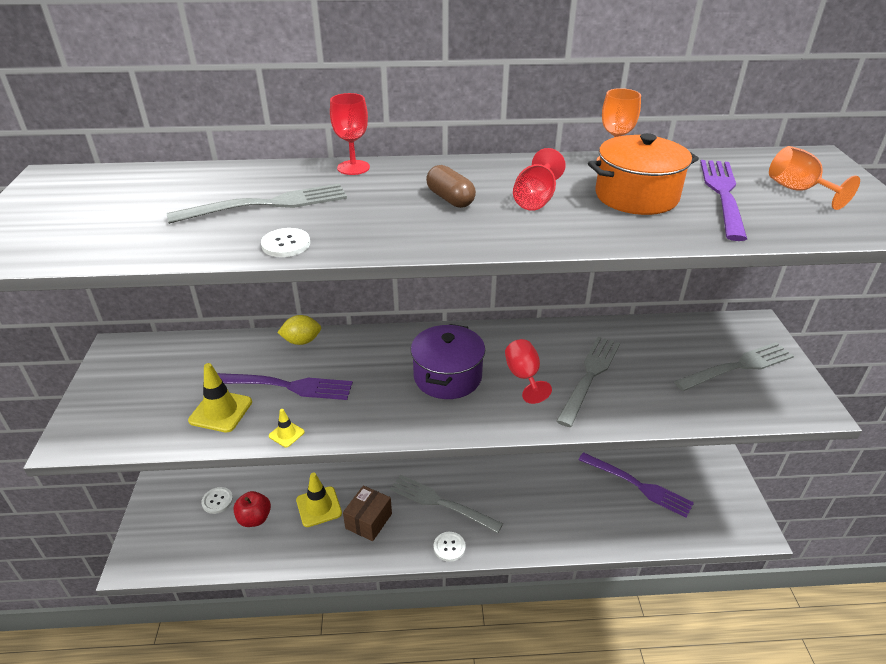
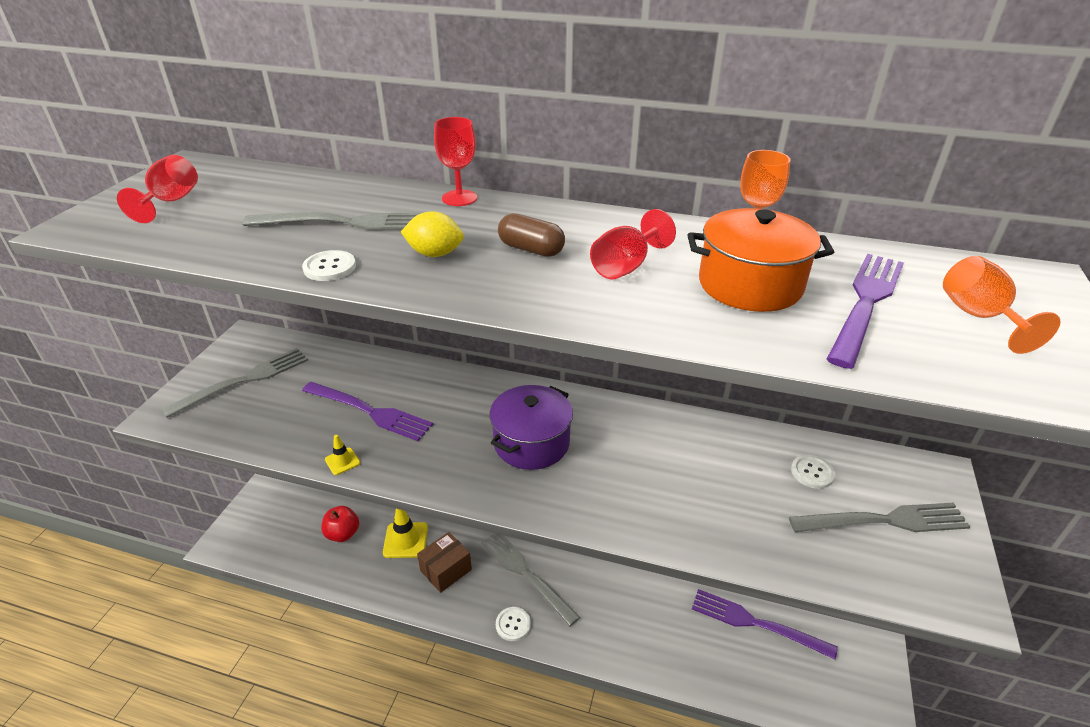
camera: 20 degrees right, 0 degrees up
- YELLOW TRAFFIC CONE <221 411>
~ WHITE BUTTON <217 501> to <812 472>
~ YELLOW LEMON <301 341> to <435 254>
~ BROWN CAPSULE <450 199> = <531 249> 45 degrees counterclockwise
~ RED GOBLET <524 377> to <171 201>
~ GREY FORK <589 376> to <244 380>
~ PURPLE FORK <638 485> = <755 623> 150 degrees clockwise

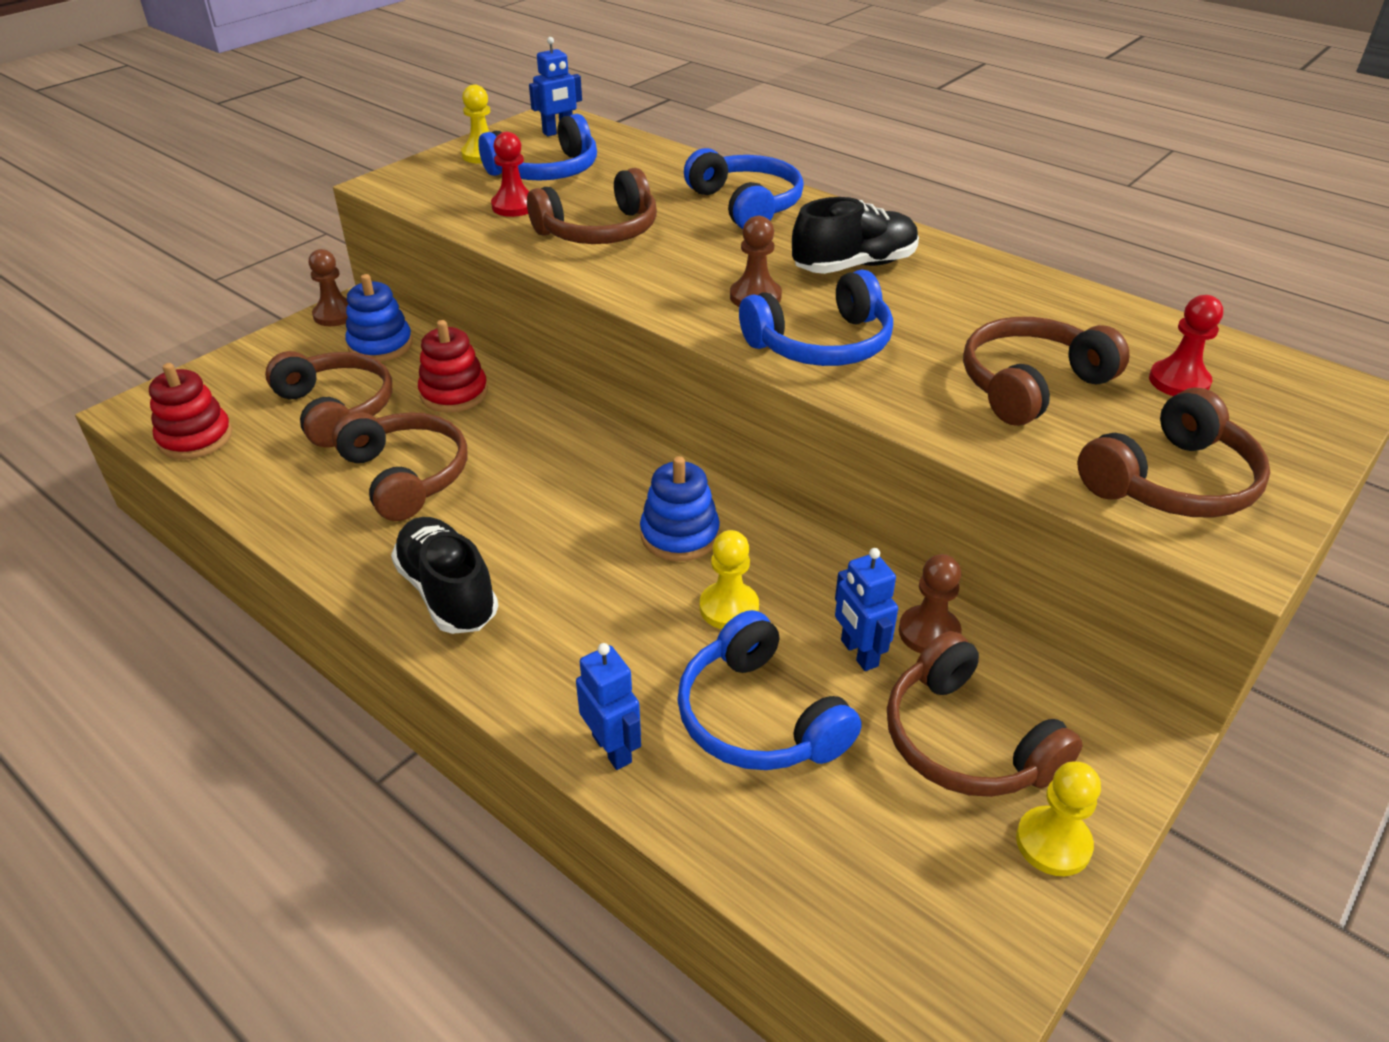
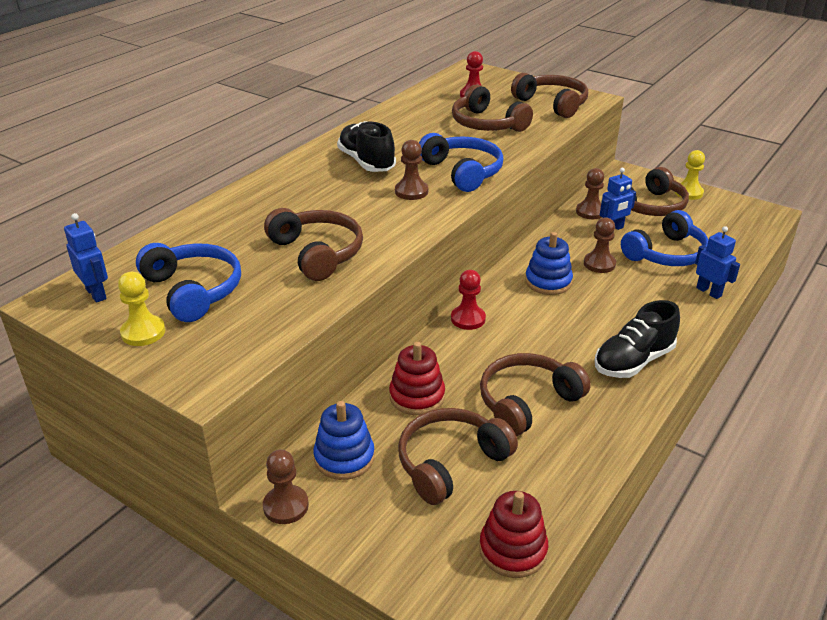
camera: 95 degrees left, 5 degrees down
~ RED PAWN <514 206> to <468 319>
~ BLUE ROBOT <612 748> = <709 292> 90 degrees clockwise
- BLUE HEADPHONES <746 205>
~ YELLOW PAWN <729 608> to BROWN PAWN <599 264>

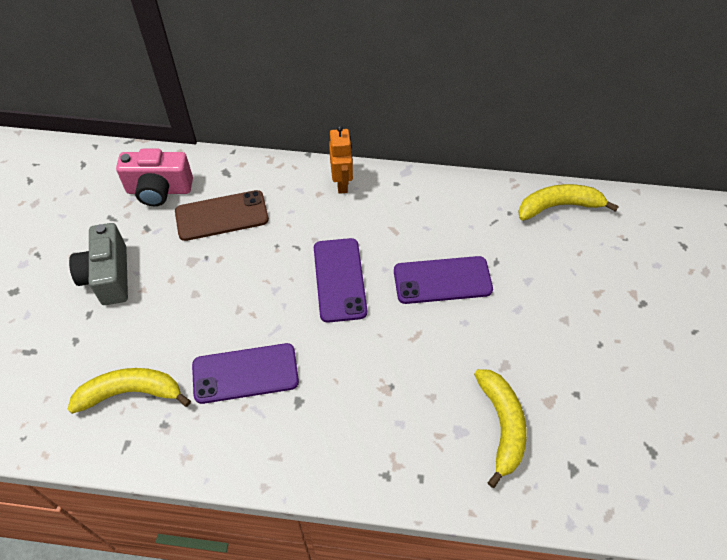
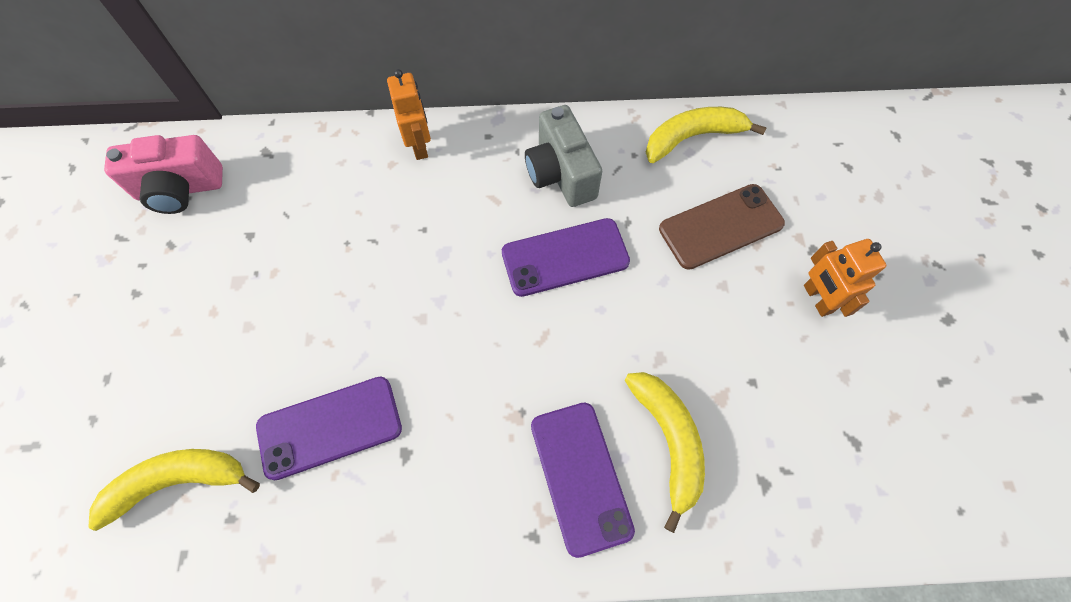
camera: 10 degrees left, 10 degrees up
~ GREY CAMERA <108 276> to <560 174>
~ BROWN PHONE <222 216> to <721 226>
~ PURPLE PHONE <339 279> to <580 476>
+ ORANGE ROBOT <817 299>

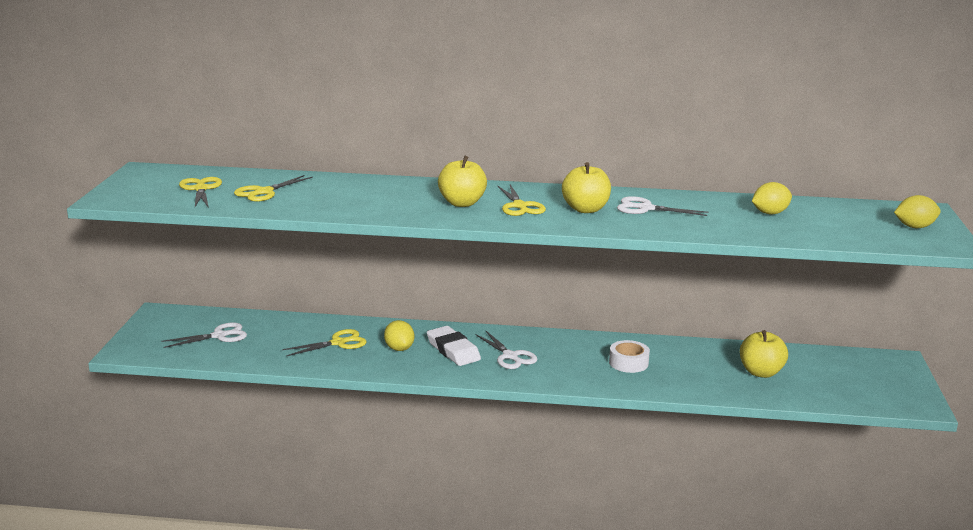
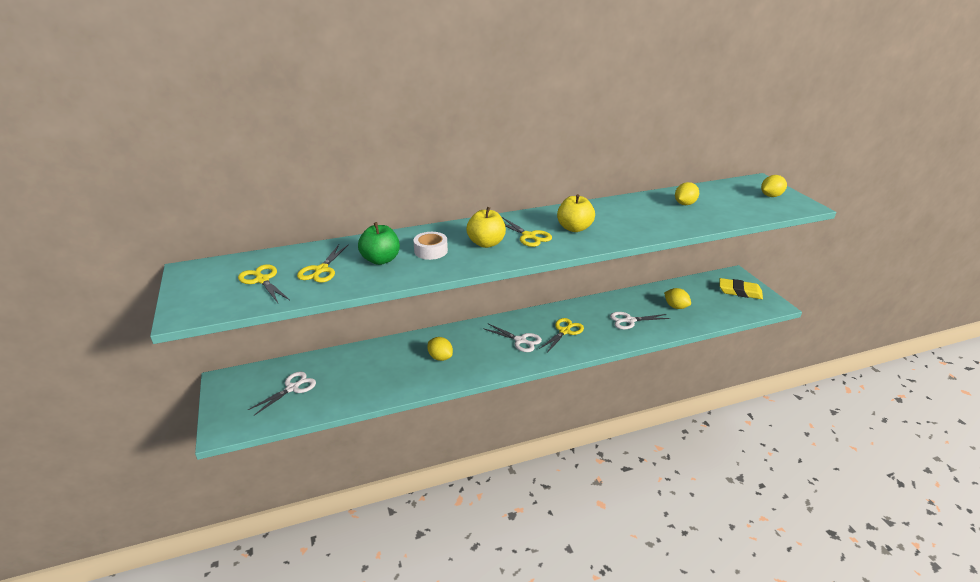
camera: 25 degrees left, 10 degrees up
~ YELLOW SCISSORS <338 343> to <564 331>
- WHITE ERASER <453 350>
~ WHITE TAPE <628 363> to <431 251>
~ WHITE SCISSORS <646 208> to <629 320>
~ YELLOW APPLE <761 372> to YELLOW LEMON <675 307>
+ GREEN APPLE <381 260>
+ YELLOW ERASER <739 291>

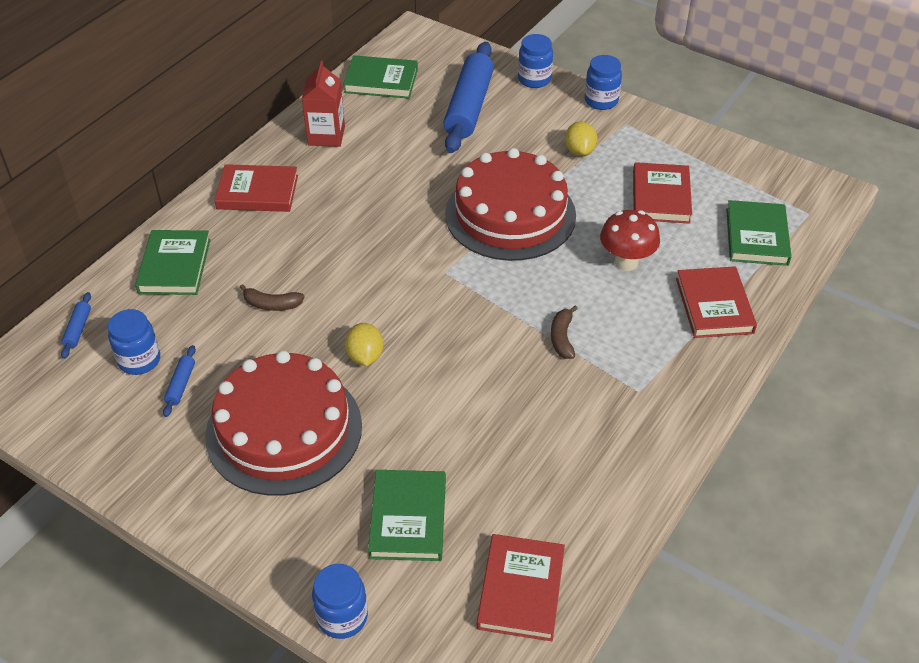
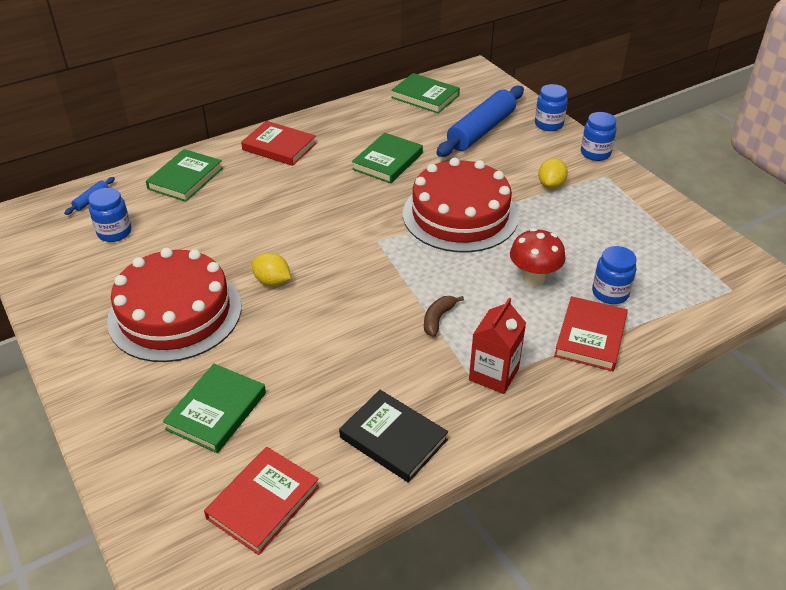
camera: 25 degrees right, 5 degrees down
- BLUE ROLLING PIN <181 385>
- BROWN BANANA <272 304>
~ RED CARTON <326 136> to <493 374>
~ BLUE JAR <342 617> to <610 293>
~ YELLOW LEMON <365 356> = <272 281> 75 degrees counterclockwise
- RED BOOK <660 197>
~ GREEN BOOK <756 236> to <387 161>
+ BLACK BOOK <393 438>

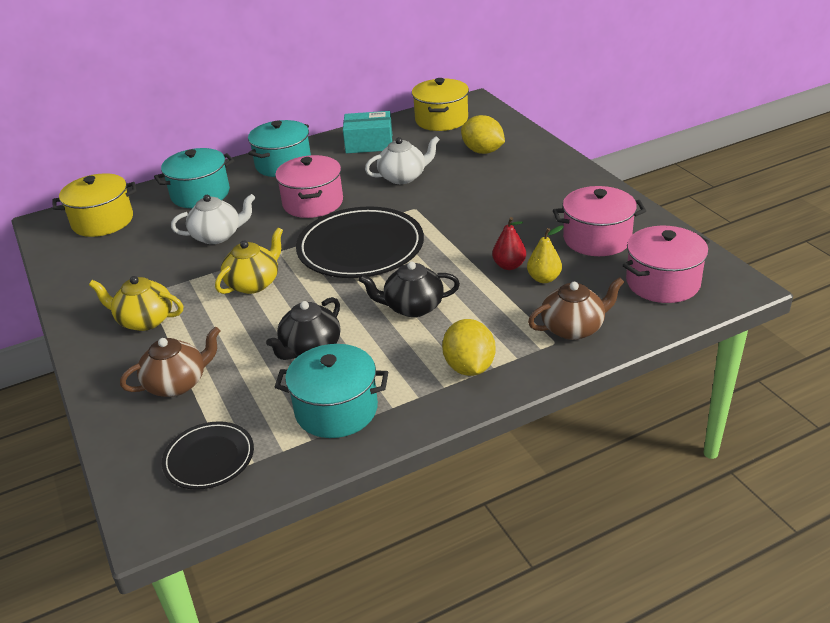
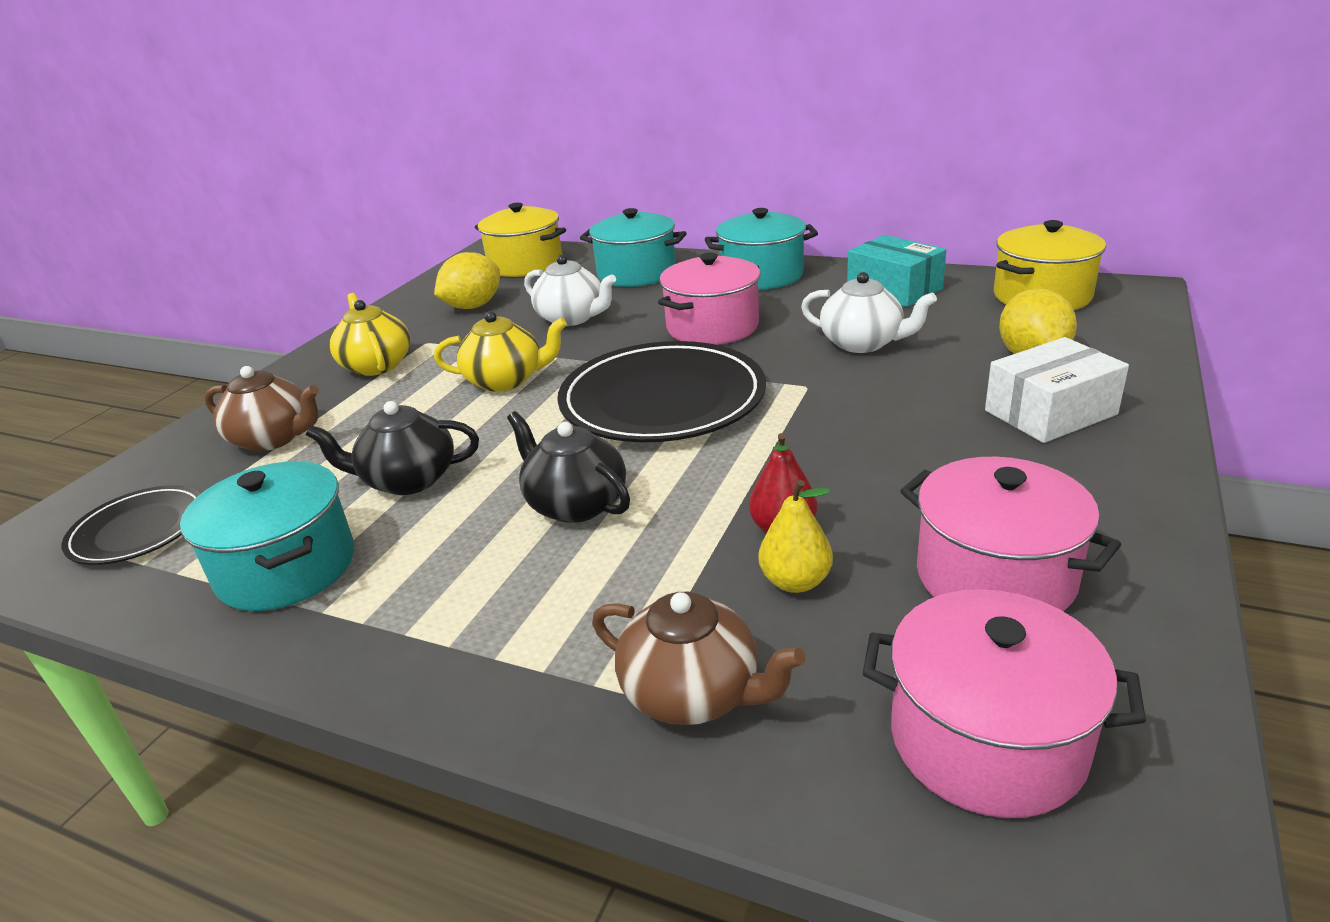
camera: 50 degrees right, 5 degrees down
~ YELLOW LEMON <469 367> to <473 306>
+ WHITE BOX <1050 412>

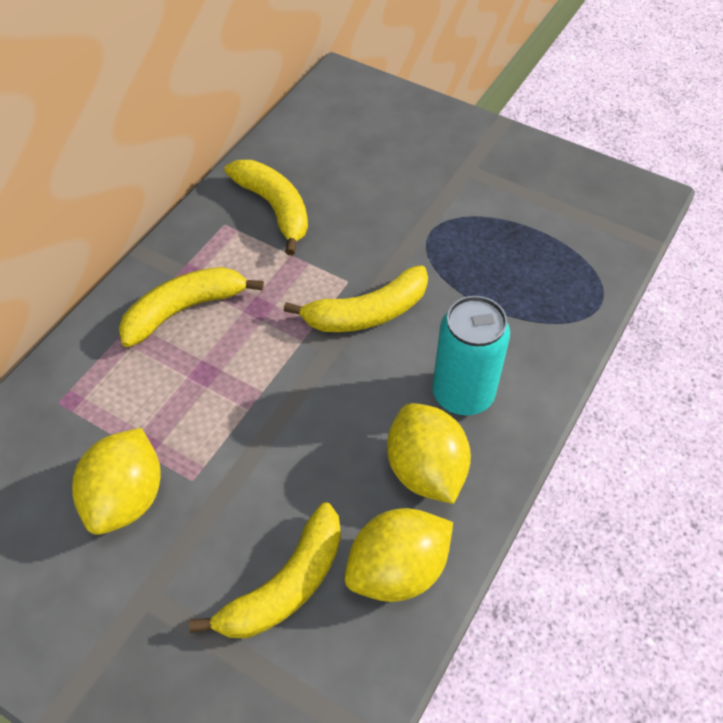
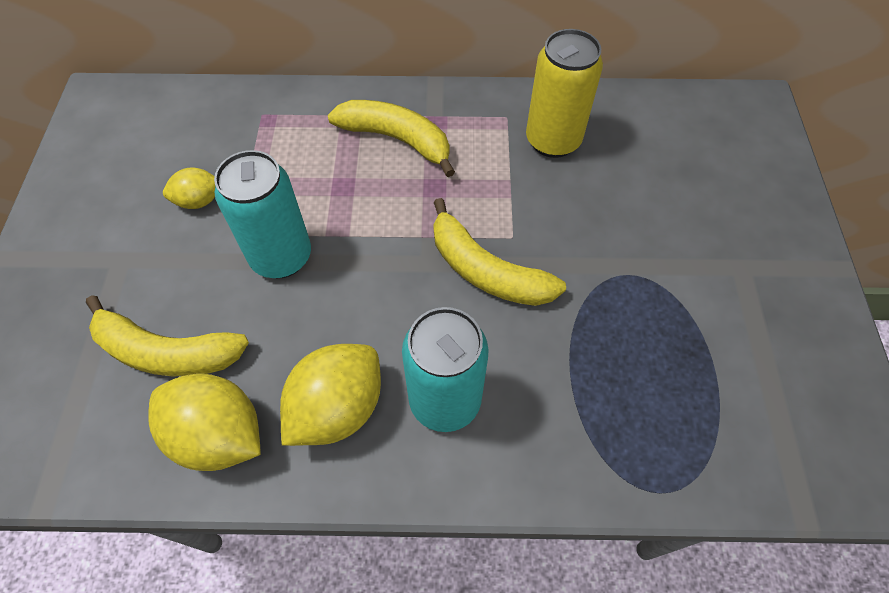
camera: 60 degrees right, 5 degrees up
~ YELLOW LEMON <126 498> = <199 201> x0.56
~ YELLOW BANANA <275 208> to YELLOW CAN <553 140>
+ TURQUOISE CAN <281 257>

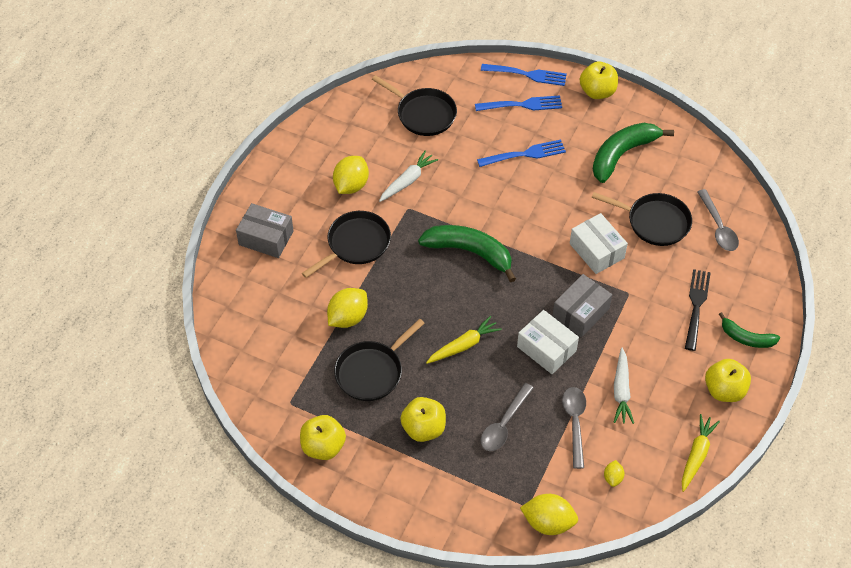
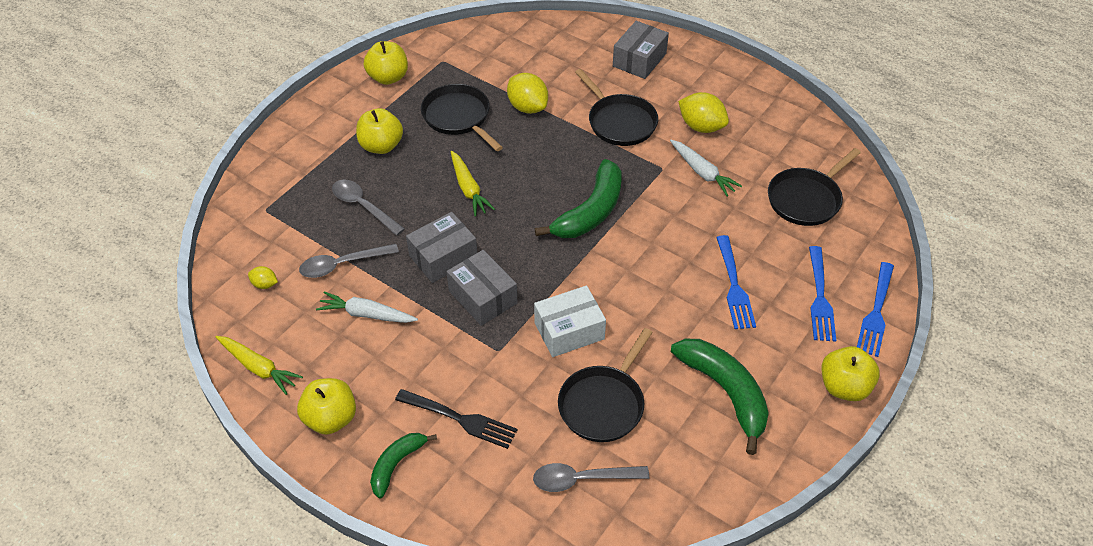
camera: 100 degrees right, 5 degrees down
~ WHITE BOX <546 349> to GREY BOX <443 257>
- YELLOW LEMON <548 522>
~ GREY SPOON <575 423> = <342 264> 150 degrees clockwise

